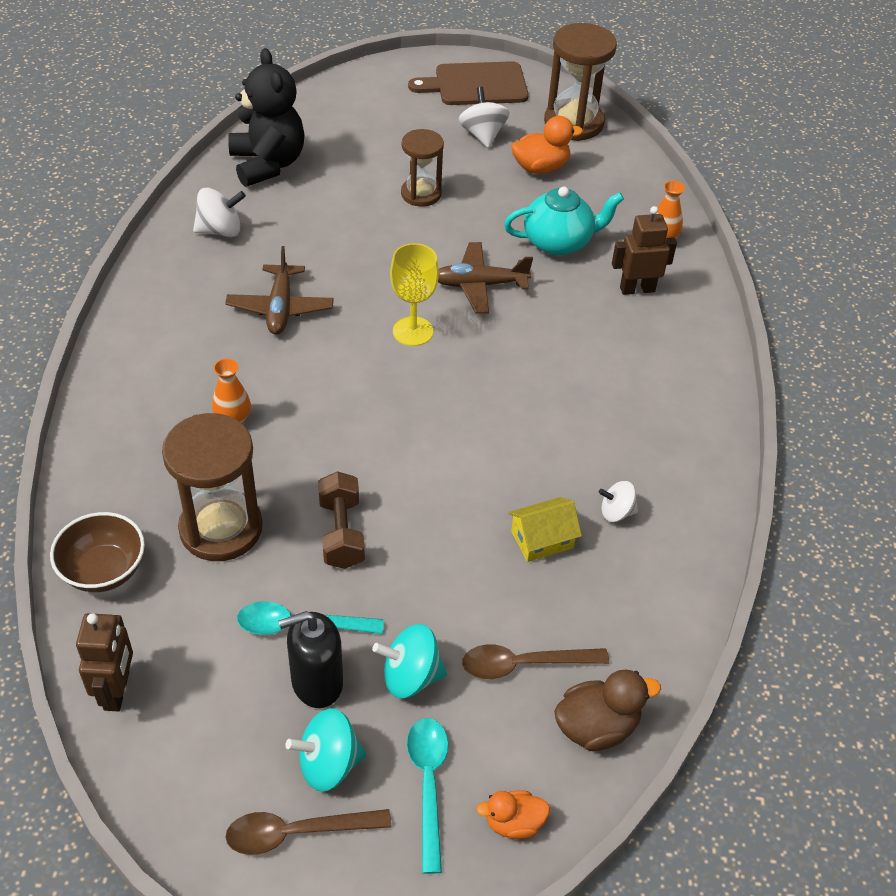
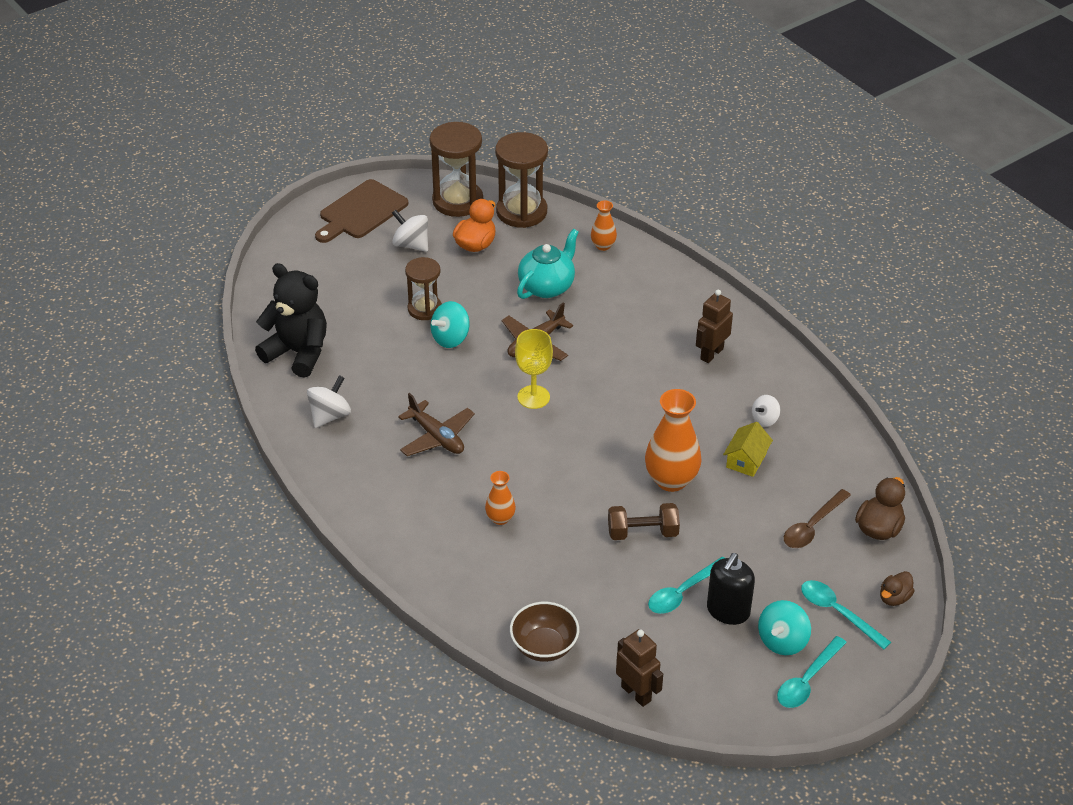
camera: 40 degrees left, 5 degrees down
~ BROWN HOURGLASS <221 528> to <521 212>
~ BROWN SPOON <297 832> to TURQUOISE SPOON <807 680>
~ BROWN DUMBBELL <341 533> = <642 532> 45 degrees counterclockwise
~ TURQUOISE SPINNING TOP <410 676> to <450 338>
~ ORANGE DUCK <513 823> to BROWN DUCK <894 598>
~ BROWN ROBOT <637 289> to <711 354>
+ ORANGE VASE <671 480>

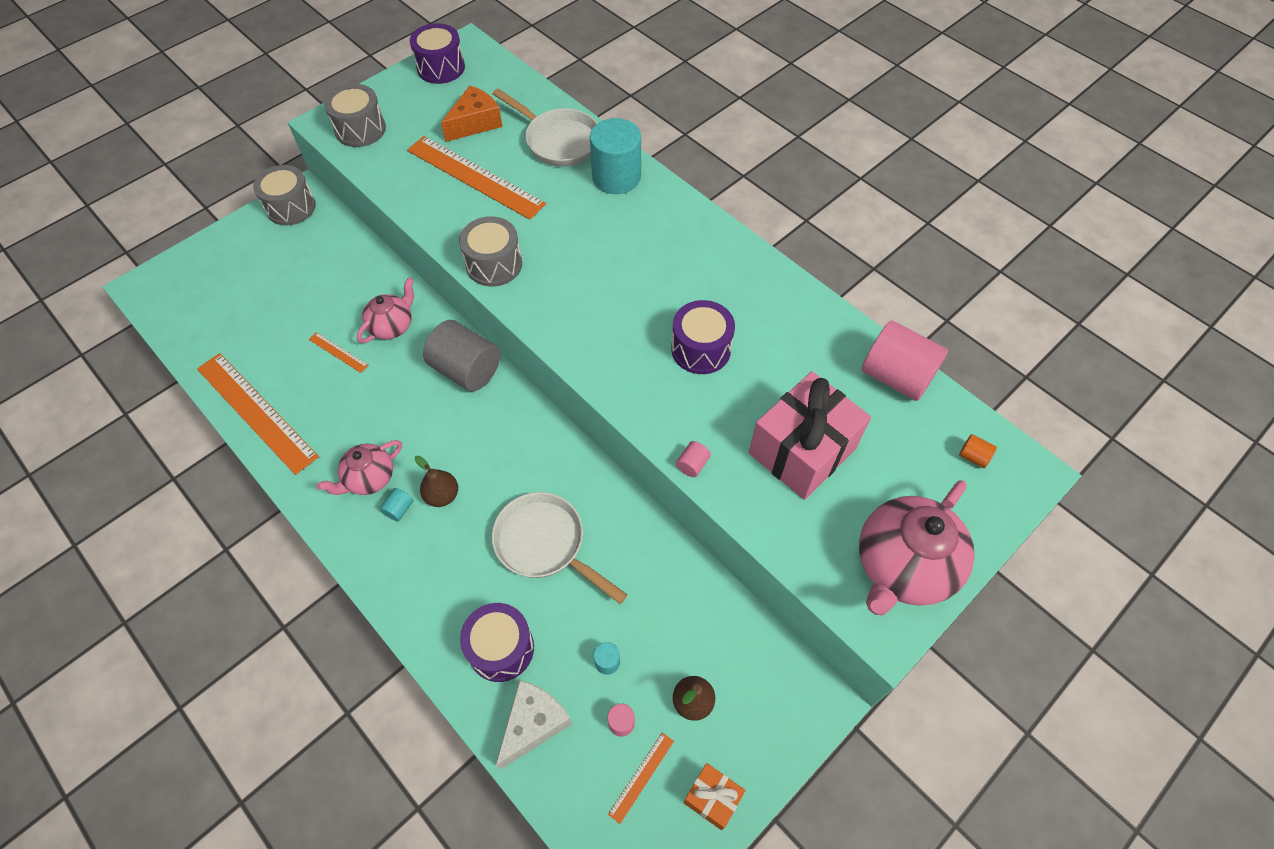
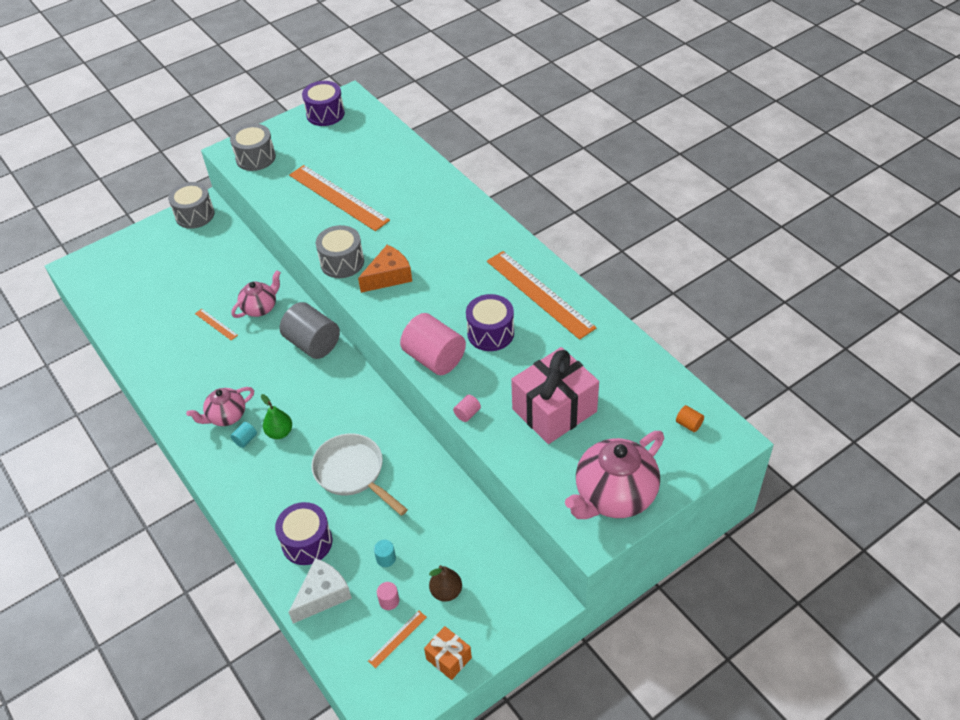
camera: 10 degrees right, 10 degrees down
~ ORANGE RULER <256 412> to <539 294>
~ BROWN PEAR <442 495> to GREEN PEAR <280 432>
~ ORANGE CHEESE <475 123> to <388 276>
- WHITE PAN <558 141>
- TURQUOISE CYLINDER <616 177>
~ PINK CYLINDER <896 376> to <434 358>

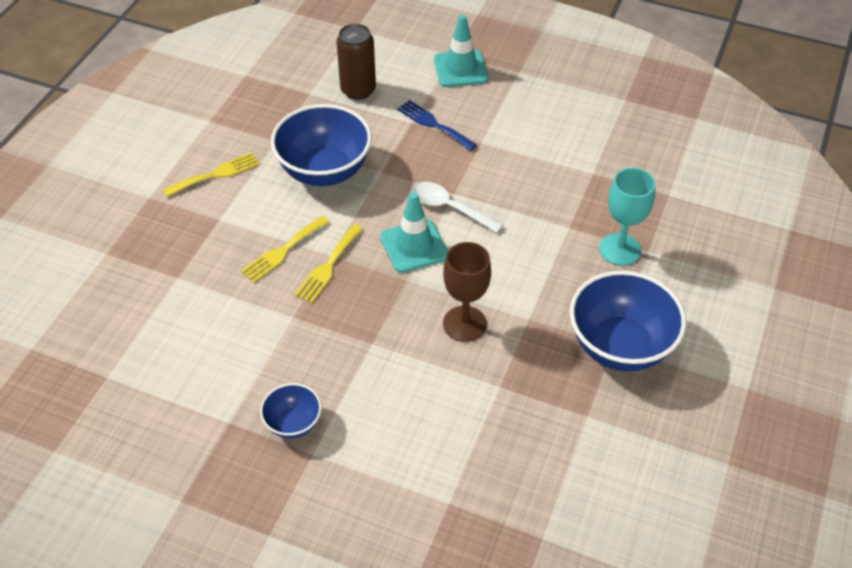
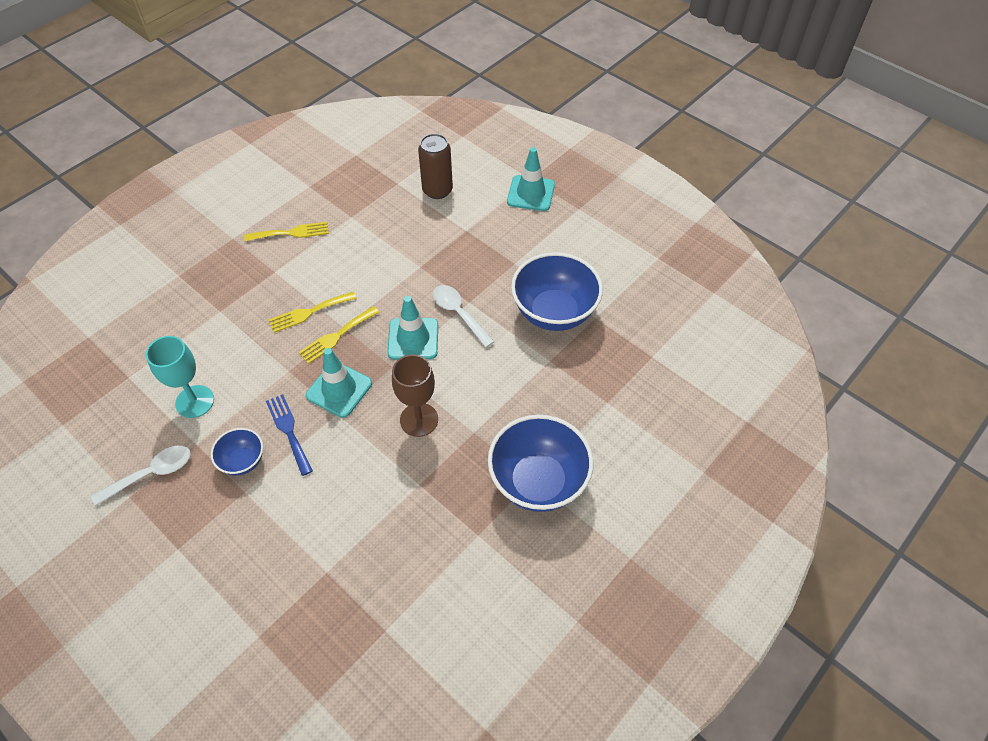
camera: 20 degrees right, 5 degrees up
~ BLUE BOWL <324 171> to <554 312>
~ BLUE FORK <433 124> to <289 431>
~ TURQUOISE GOBLET <620 249> to <195 401>
+ WHITE SPOON <151 474>
+ TURQUOISE TRAFFIC CONE <339 389>

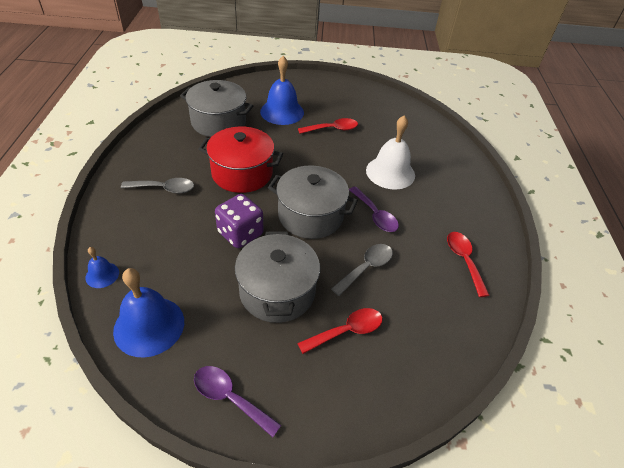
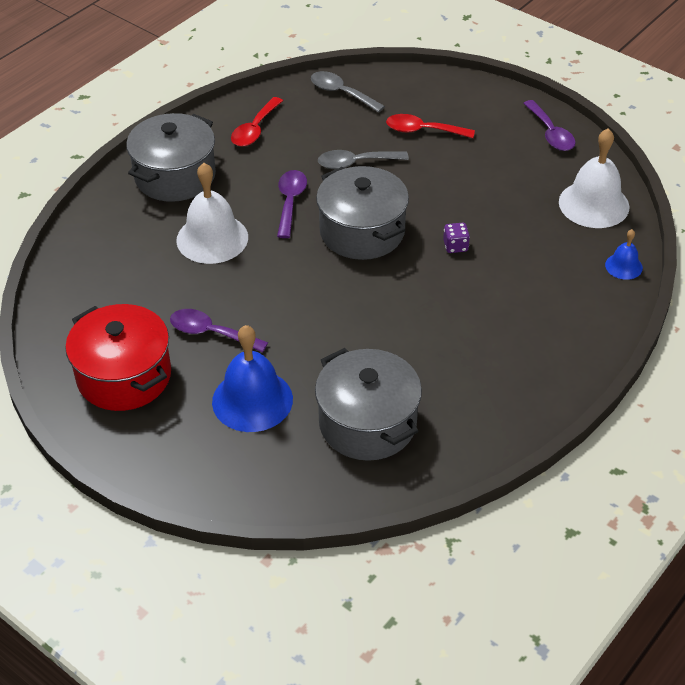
camera: 140 degrees left, 0 degrees up
~ BLUE BELL <149 326> to WHITE BELL <593 204>
~ GREY SPOON <164 189> to <341 93>
~ RED POT <242 173> to <124 376>
~ PURPLE DICE <240 233> = <455 246> x0.50
~ GREY POT <277 291> to <175 176>
~ RED SPOON <332 129> to PURPLE SPOON <211 333>

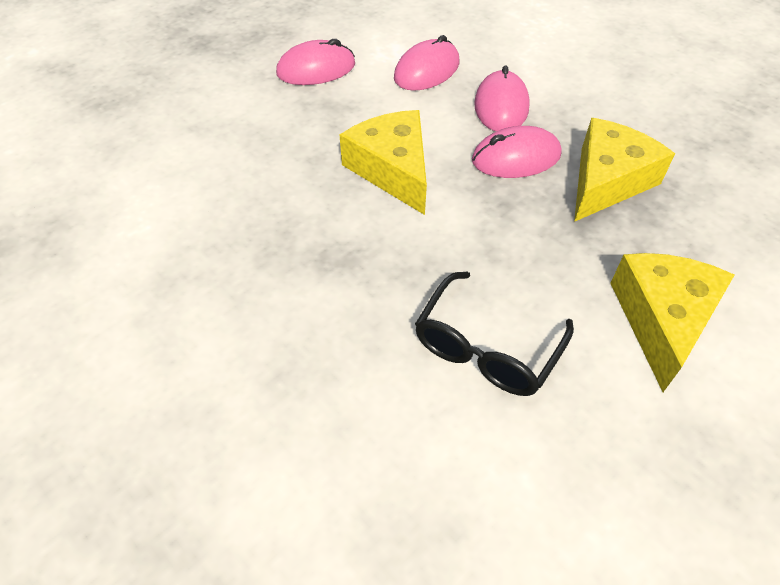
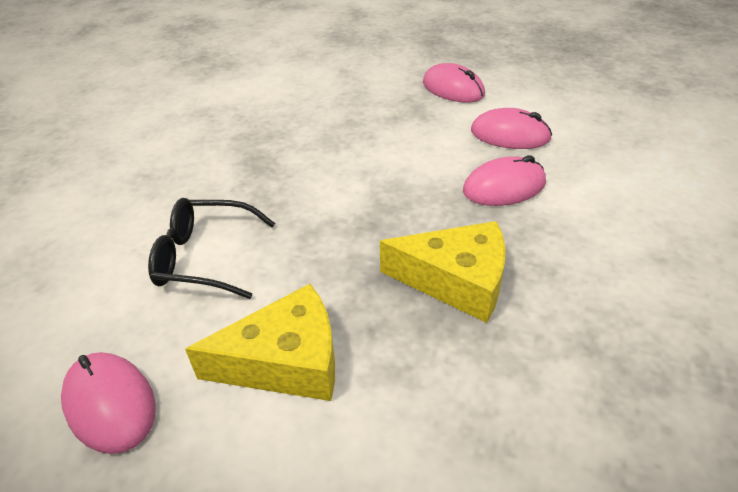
camera: 65 degrees right, 10 degrees down
- YELLOW CHEESE <392 170>
~ PINK MOUSE <516 157> to <110 404>

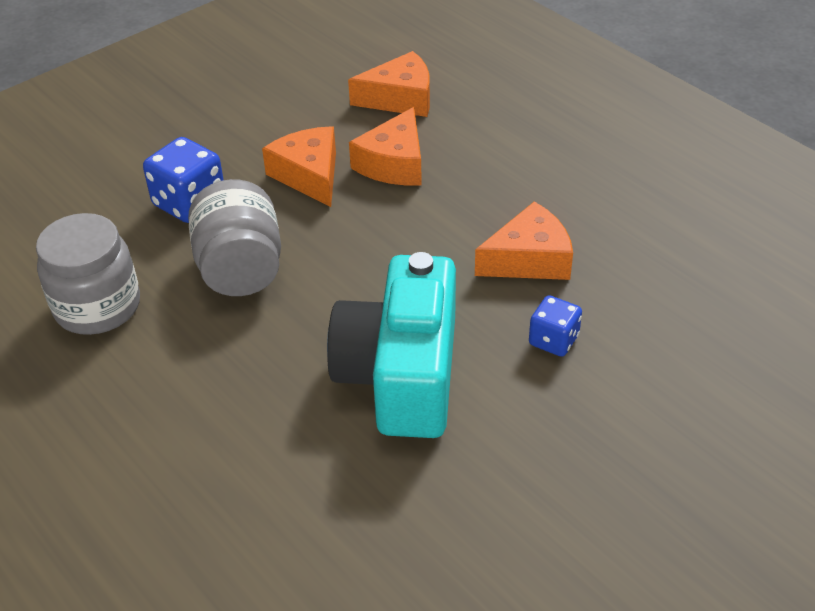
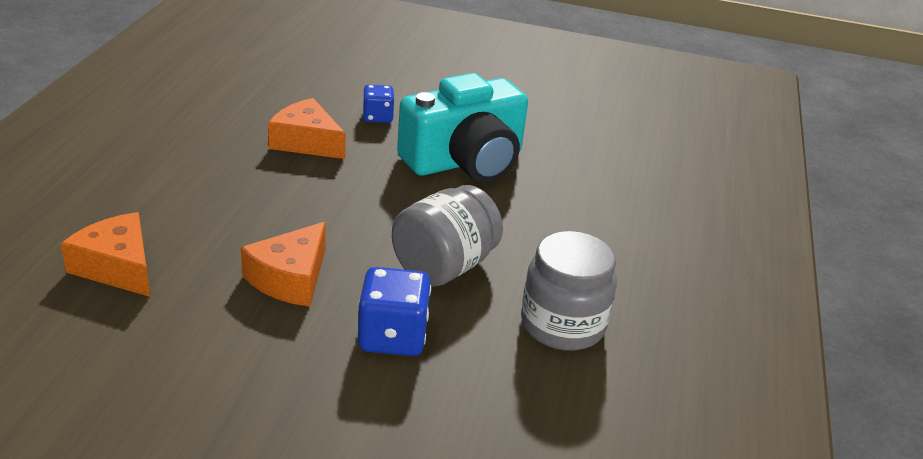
camera: 130 degrees left, 10 degrees down
- ORANGE CHEESE <394 163>

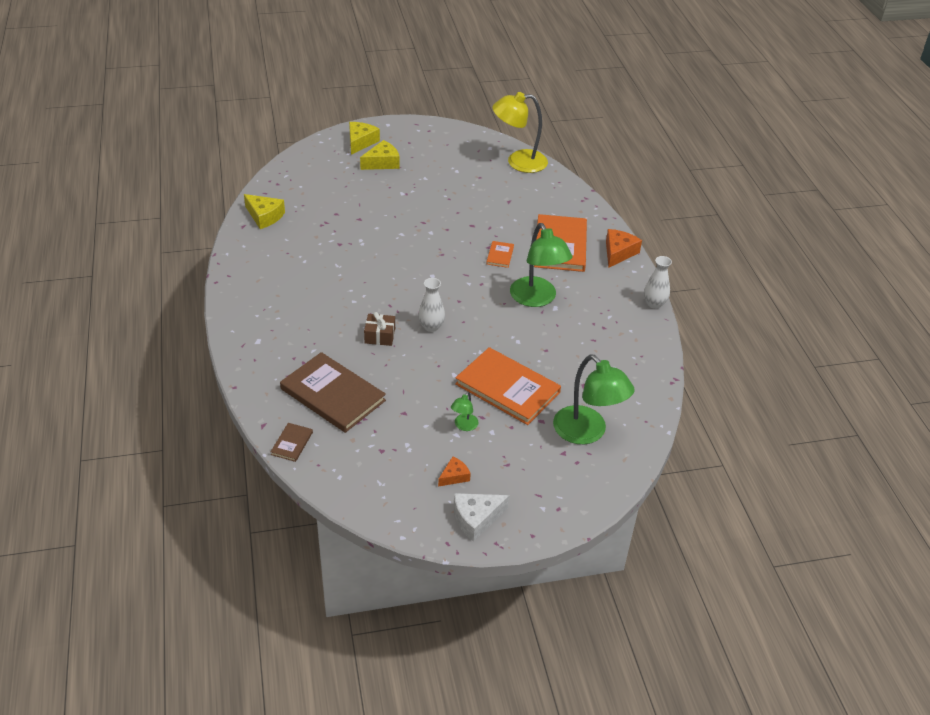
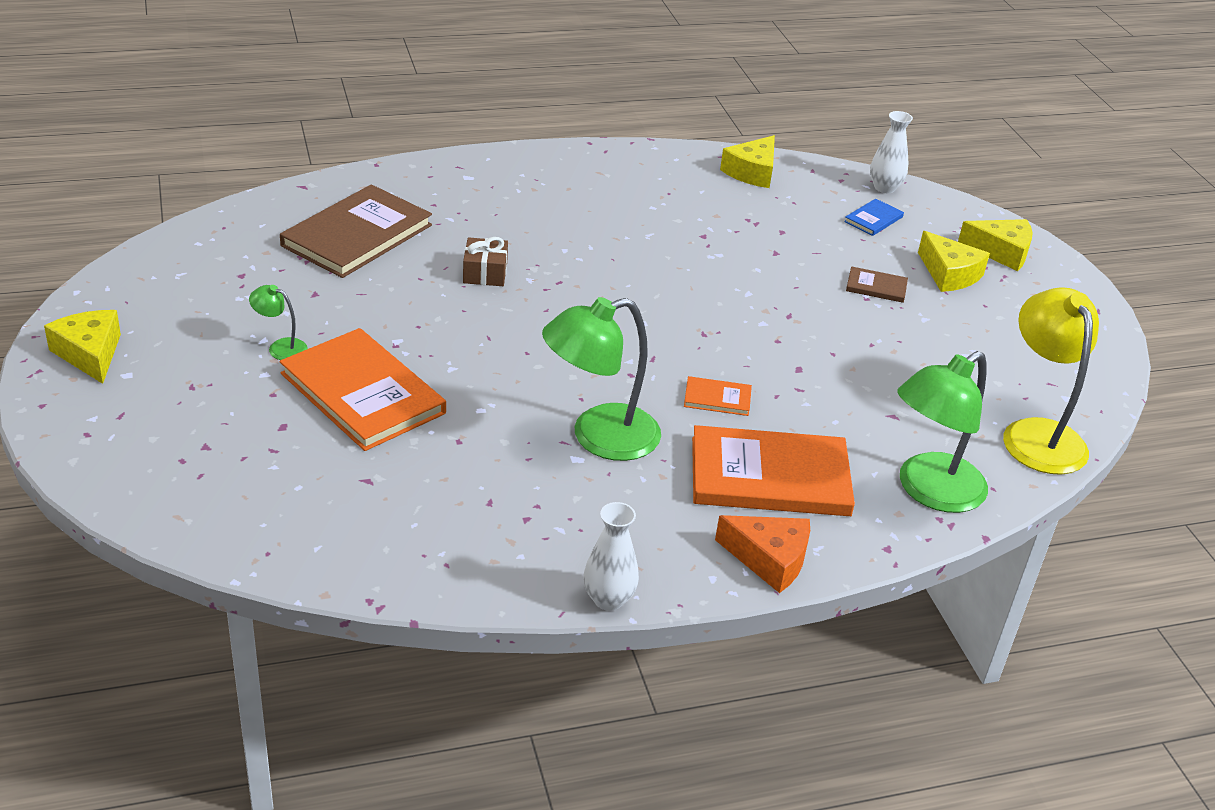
camera: 85 degrees right, 5 degrees down
~ BROWN BOOK <292 443> to <876 287>
~ WHITE VASE <431 326> to <884 188>
- ORANGE CHEESE <454 476>
~ WHITE CHEESE <476 519> to YELLOW CHEESE <90 353>
~ ORANGE BOOK <507 388> = <362 393> 75 degrees counterclockwise
~ GREEN LAMP <587 432> to <929 491>
+ BLUE BOOK <873 219>

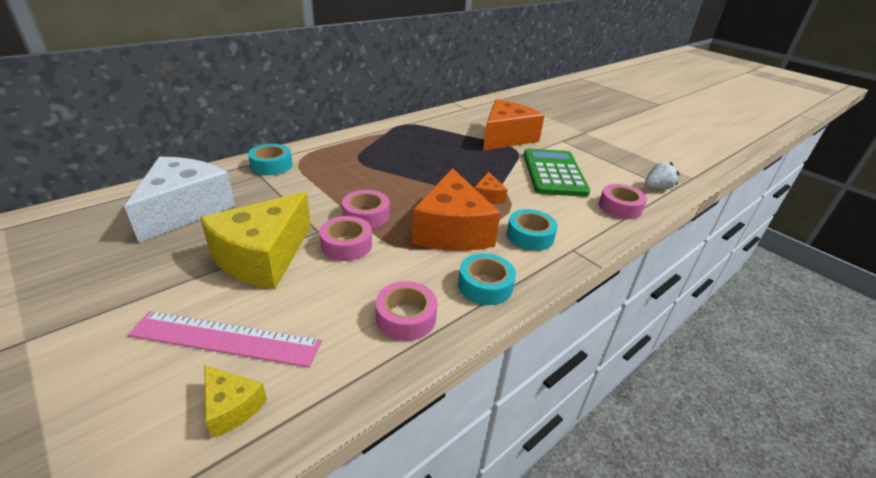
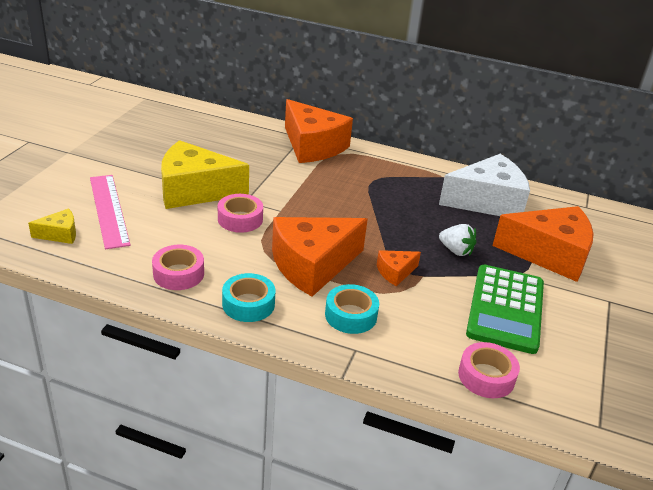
camera: 60 degrees right, 0 degrees up
~ WHITE CHEESE <185 209> to <487 201>
~ YELLOW CHEESE <231 407> = <60 234> 120 degrees counterclockwise
~ TURQUOISE TAPE <271 165> to ORANGE CHEESE <313 146>
- PINK TAPE <366 215>
~ GREEN CALCULATOR <554 173> = <505 309> 135 degrees clockwise
~ WHITE STRAWBERRY <656 188> to <456 251>

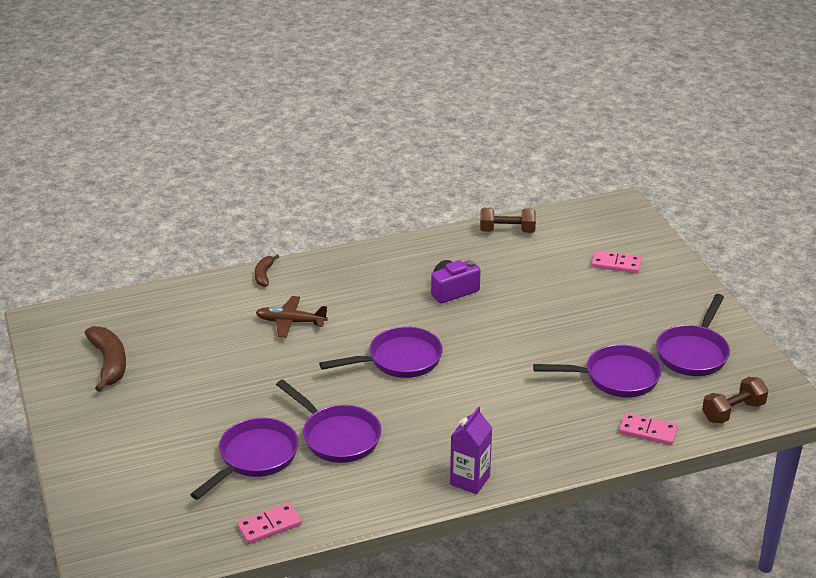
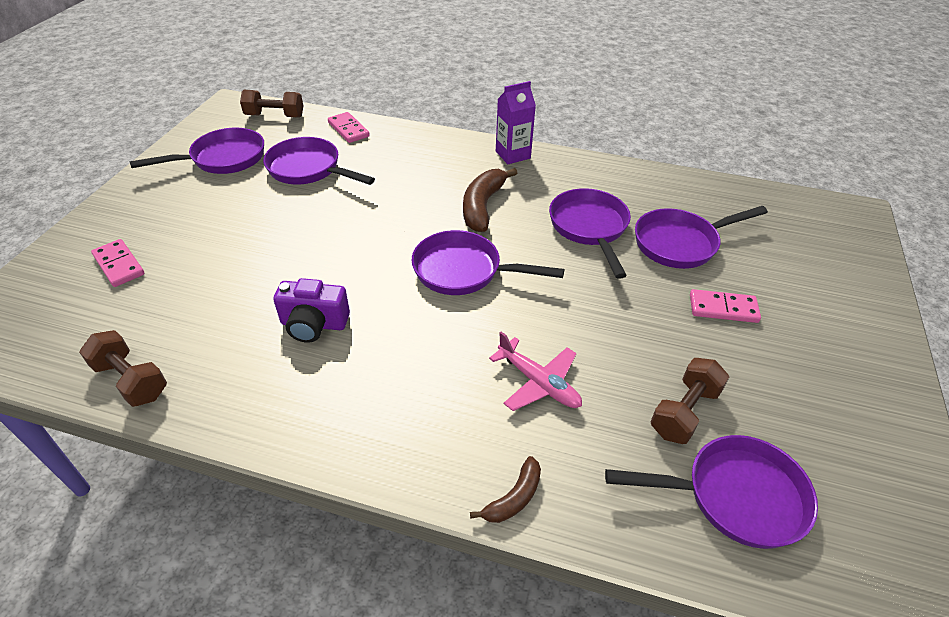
camera: 145 degrees left, 10 degrees up
~ BROWN BANANA <109 363> to <483 206>
~ PINK DOMINO <269 526> to <723 308>
~ BROWN PLANE <290 322> to PINK PLANE <538 383>
+ PURPLE PAN <735 496>
+ BROWN DUMBBELL <684 412>

